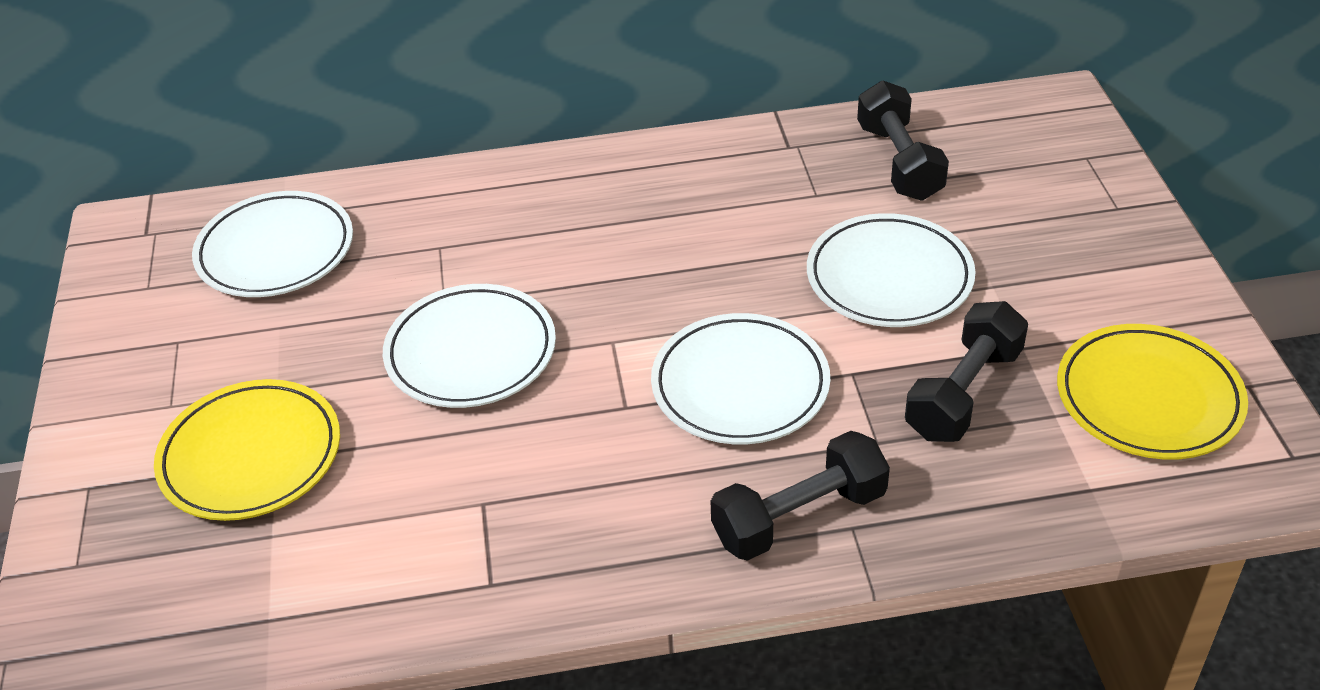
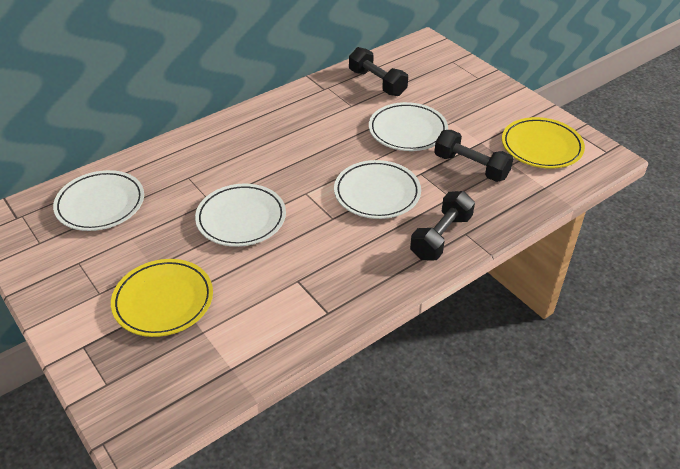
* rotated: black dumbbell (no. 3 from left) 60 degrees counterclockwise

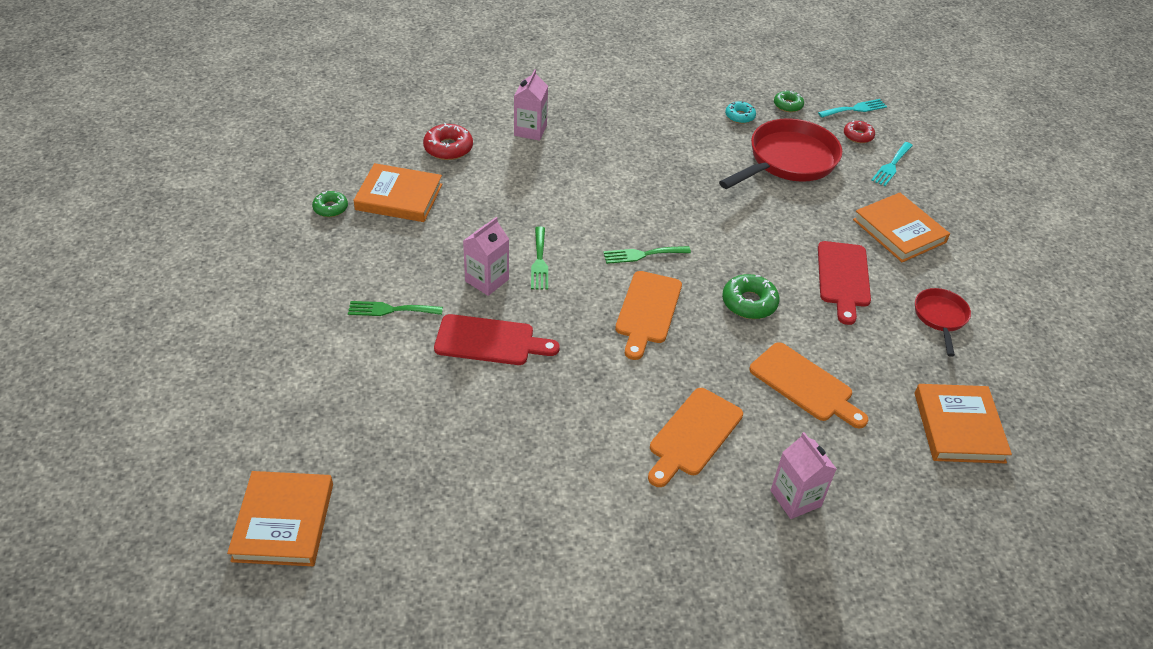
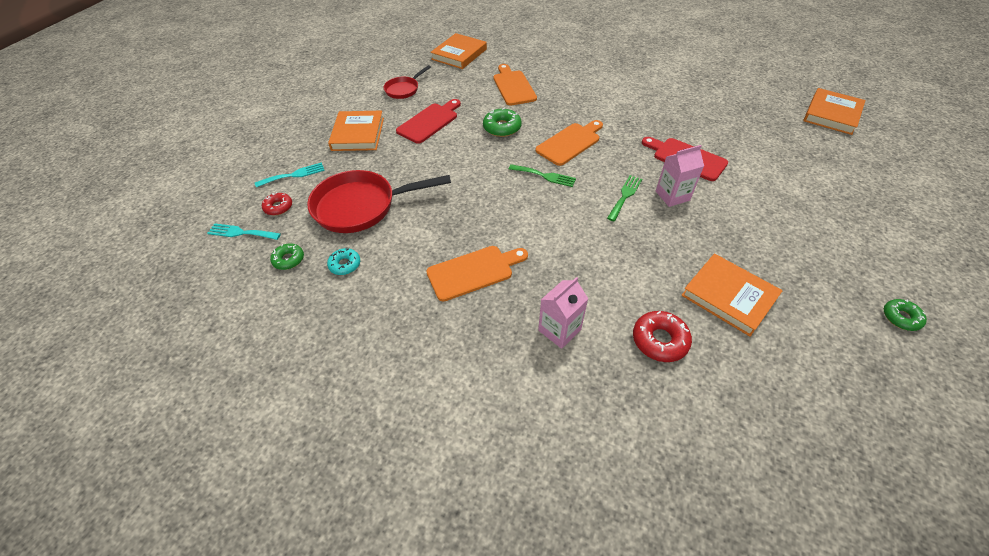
* gone: green fork (no. 1 from left)
* gone: pink carton (no. 3 from left)
* shifted: green donut (no. 1 from left in the first image) to green donut (no. 3 from left)
* shifted: orange cutting board (no. 2 from left in the first image) to orange cutting board (no. 1 from left)

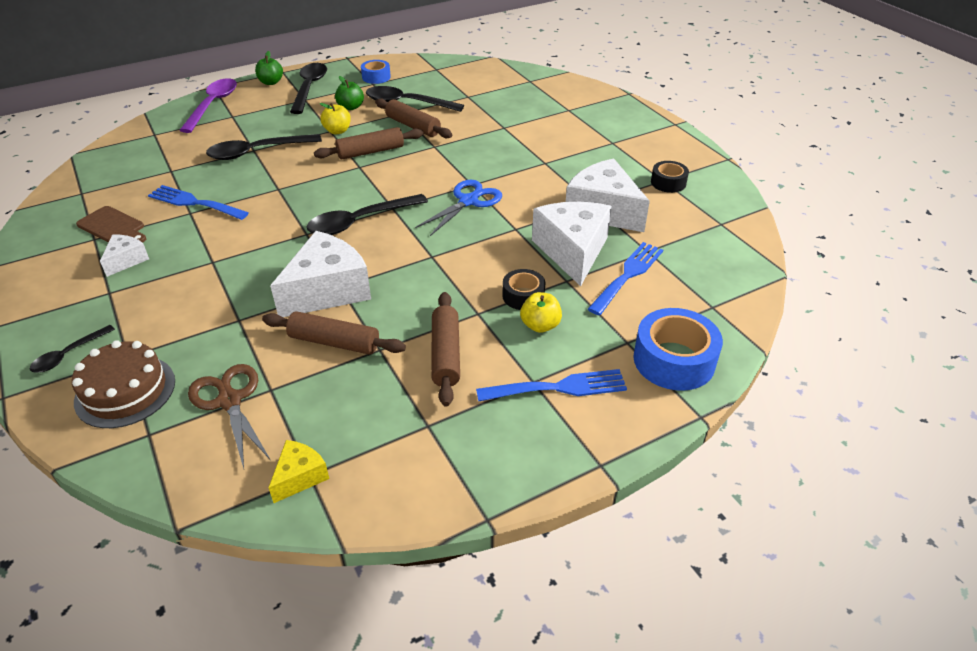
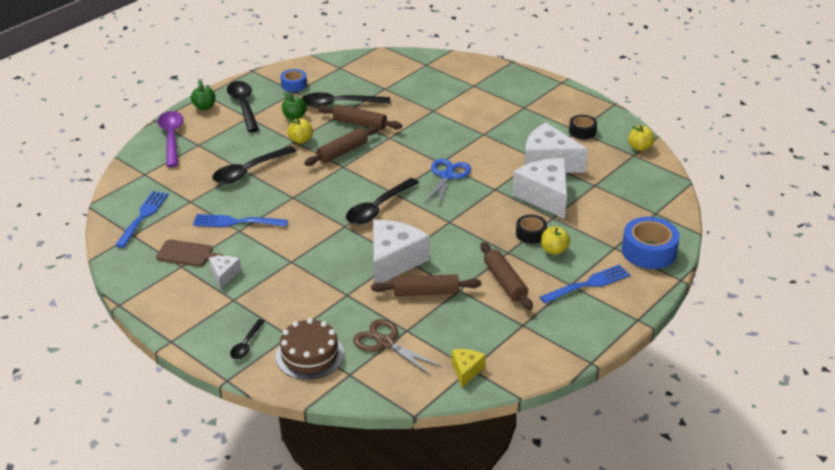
* new: yellow apple (no. 3 from left)
* shifted: blue fork (no. 3 from left in the first image) to blue fork (no. 1 from left)

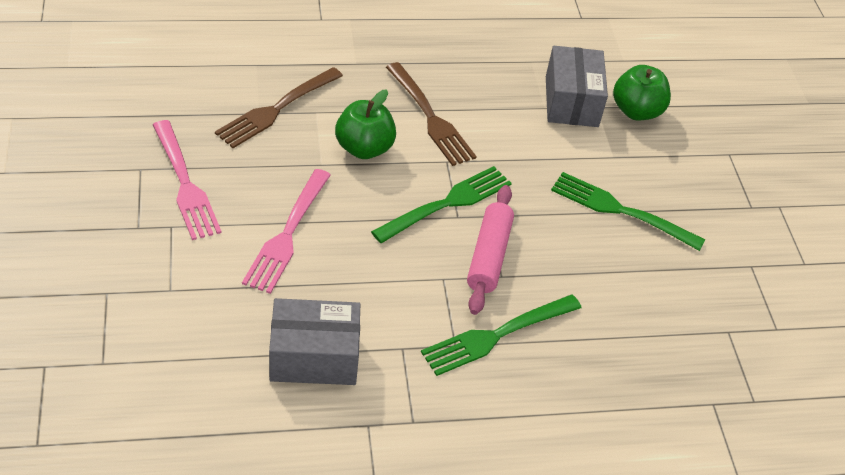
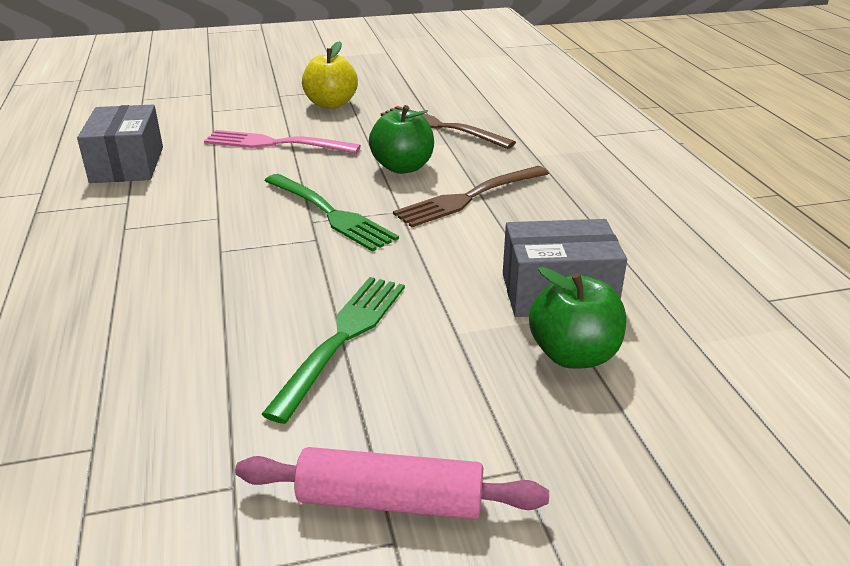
* gone: green fork (no. 2 from left)
* shifted: pink rolling pin
* swapped: pink fork (no. 1 from left) to yellow apple

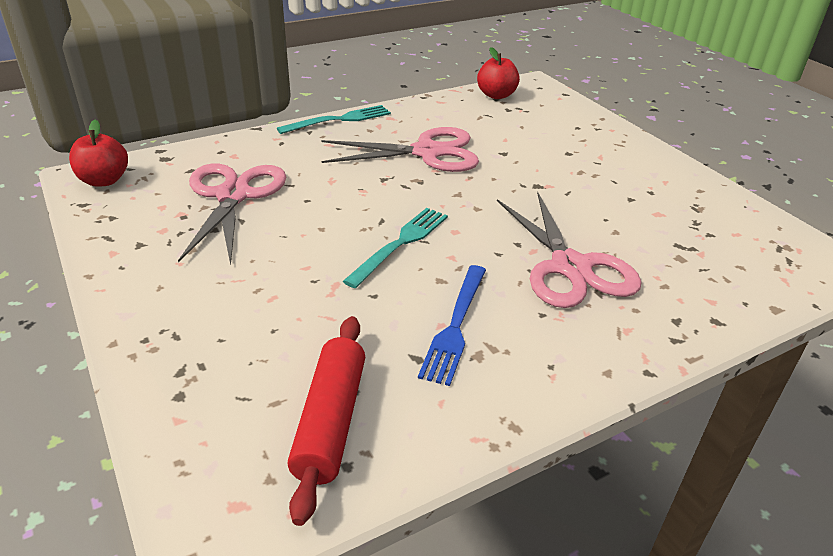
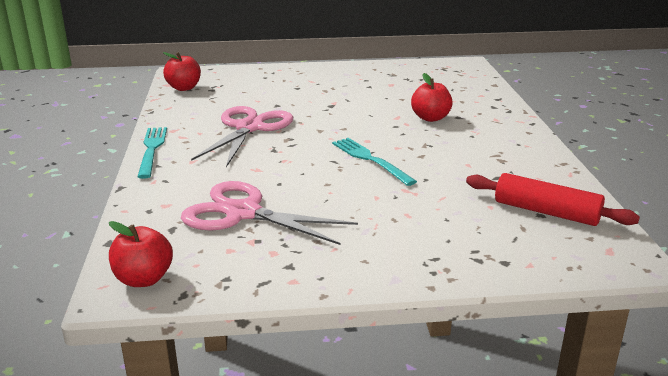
* gone: blue fork
* swapped: pink scissors (no. 3 from left) to red apple (no. 3 from left)

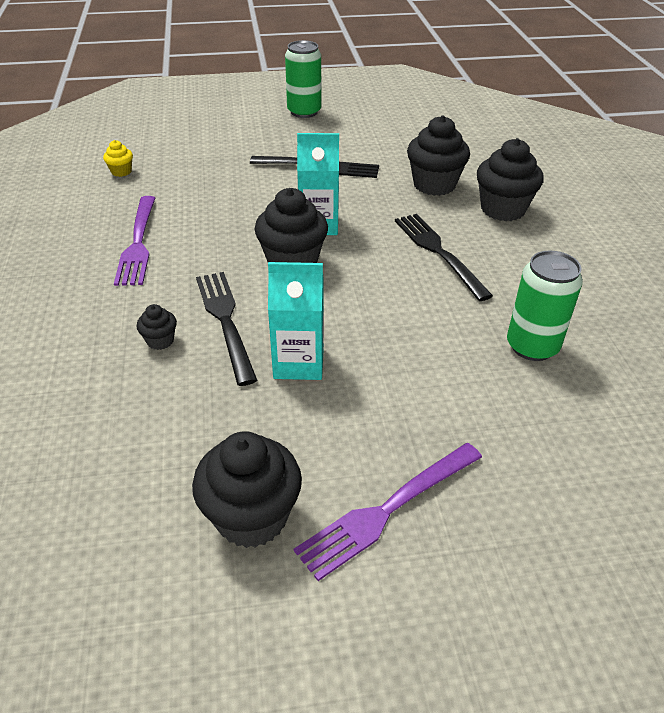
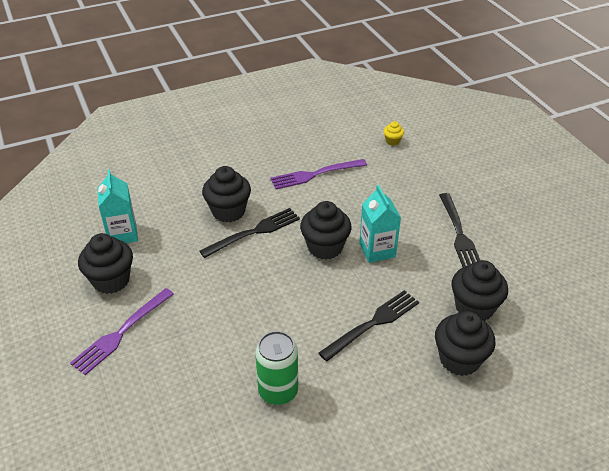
* gone: green can (no. 1 from left)
* shifted: turquoise carton (no. 1 from left)
* rotated: purple fork (no. 2 from left in the first image) 90 degrees counterclockwise
* scaled: black cupcake (no. 1 from left in the first image) x2.08

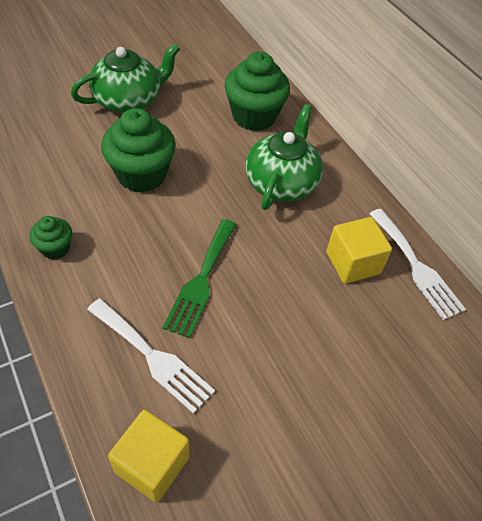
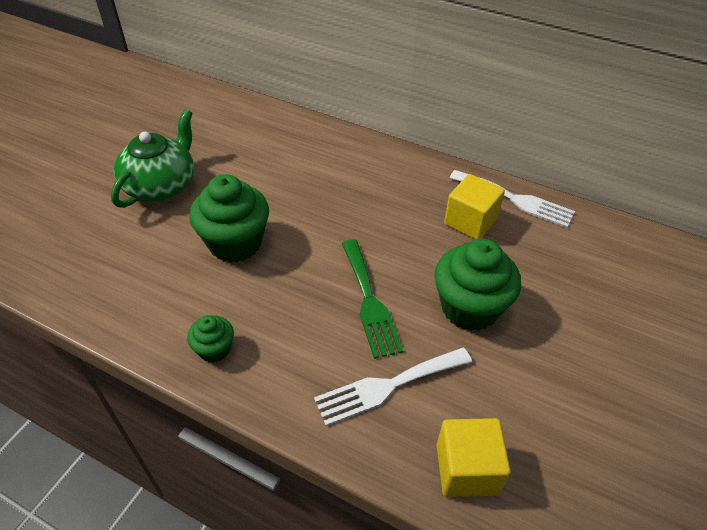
* gone: green teapot (no. 2 from left)
* shifted: green cupcake (no. 3 from left)
* rotated: white fork (no. 1 from left) 150 degrees clockwise

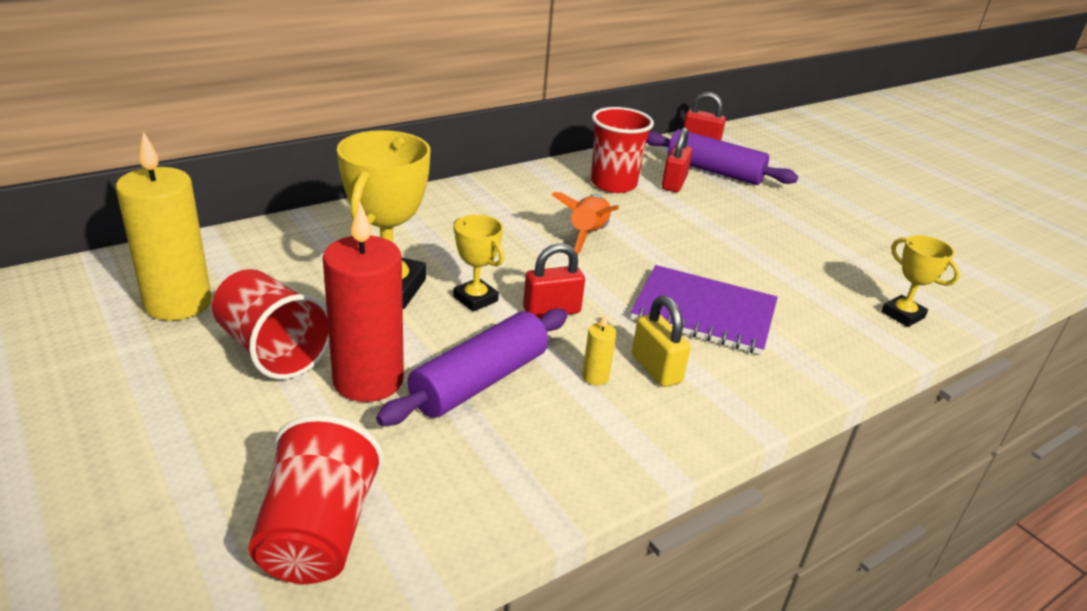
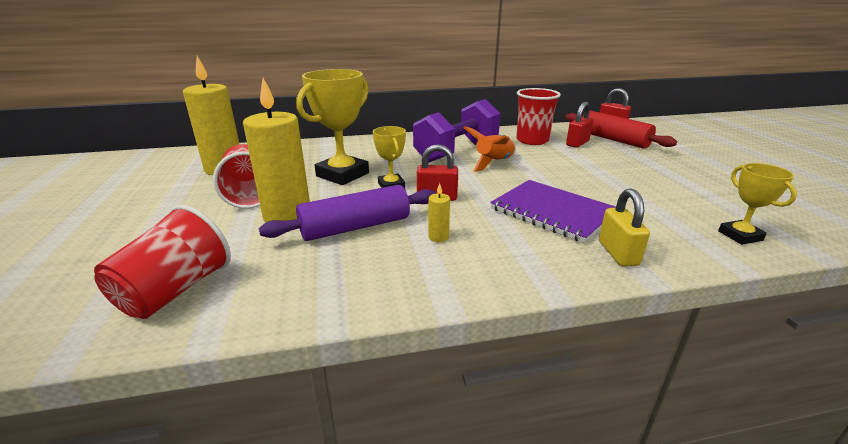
* new: purple dumbbell
* shifted: yellow padlock
* repainted: red candle to yellow candle (no. 2 from left)
* repainted: purple rolling pin (no. 2 from left) to red rolling pin

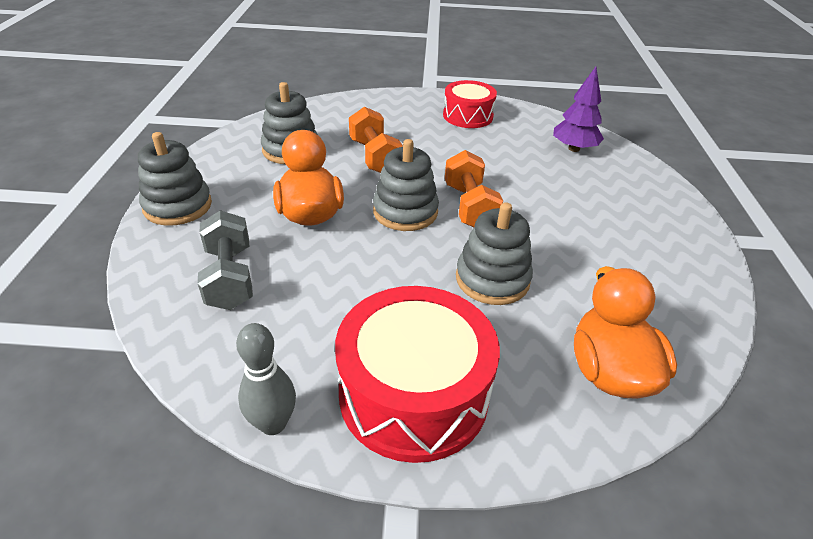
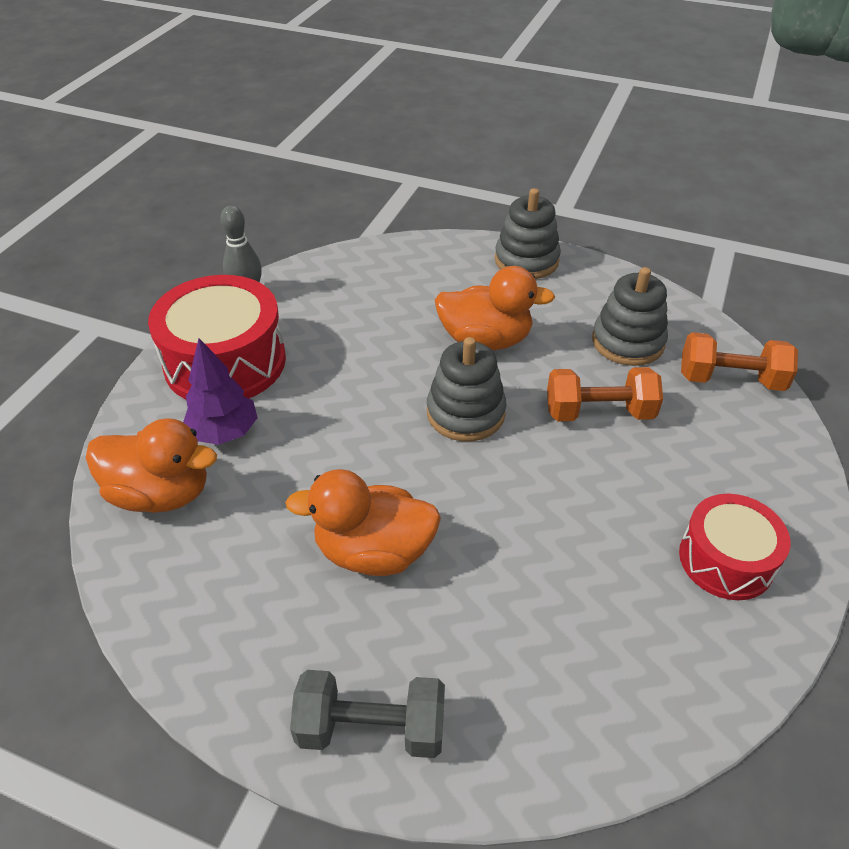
* gone: grey stacking toy (no. 4 from left)
* new: orange duck (no. 2 from left)
* shifted: grey dumbbell
* shifted: orange dumbbell (no. 2 from left)
* shifted: purple tree

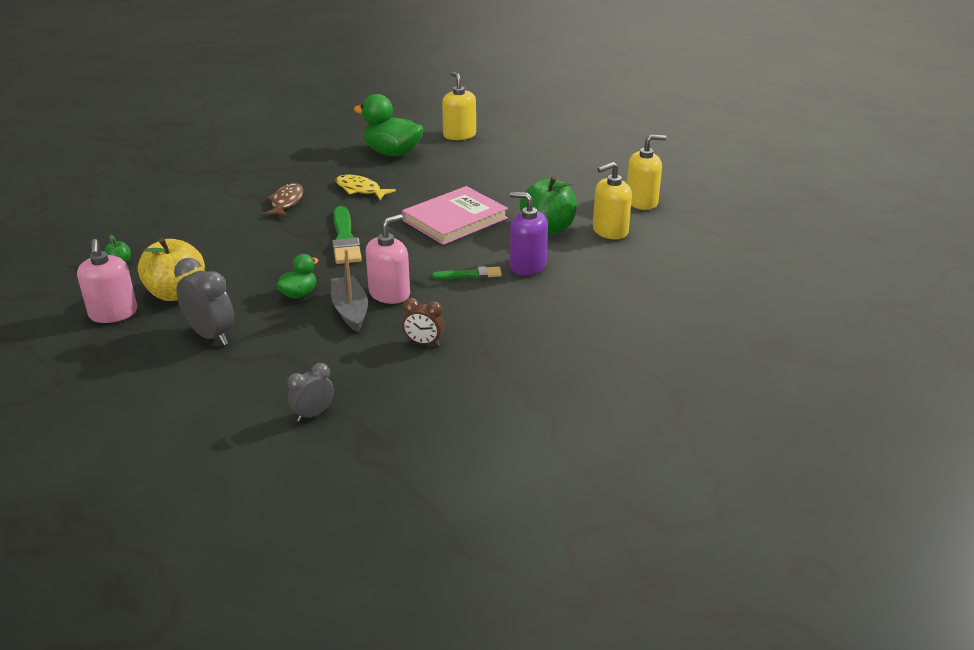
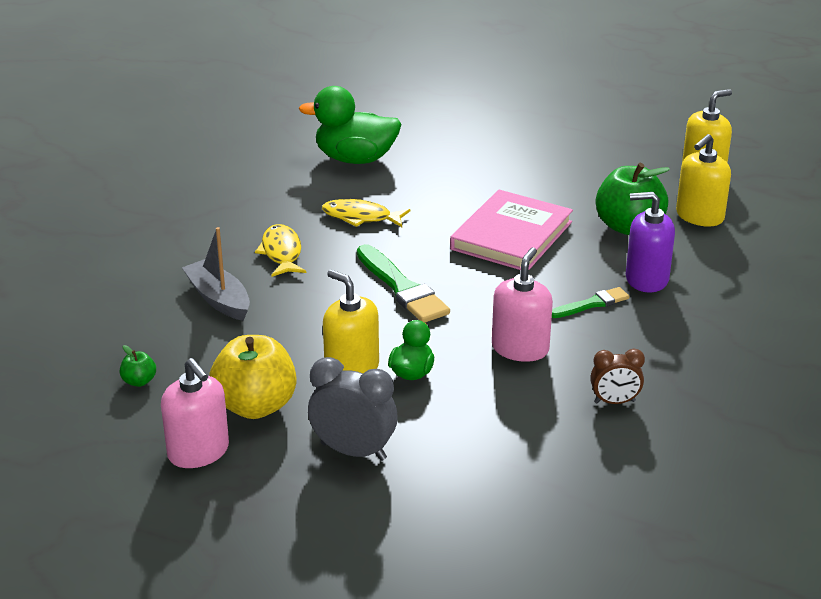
* gone: grey clock (no. 2 from left)
* shifted: grey boat
* shifted: yellow soap dispenser (no. 1 from left)
* repainted: brown fish to yellow fish (no. 1 from left)

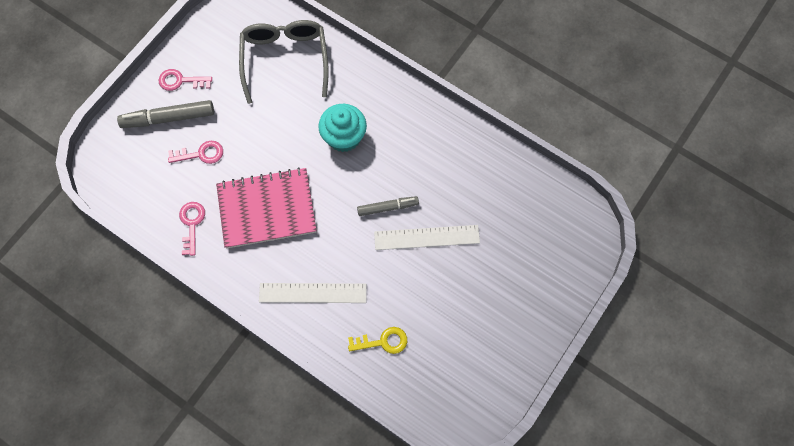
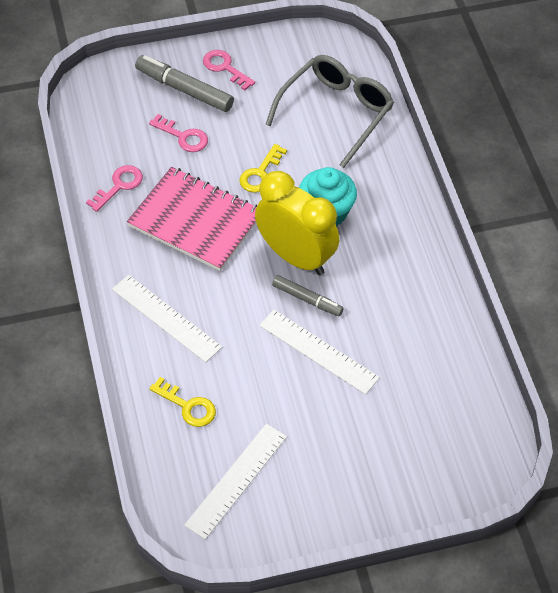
* new: white ruler (no. 2 from left)
* new: yellow key (no. 2 from left)
* new: yellow clock

